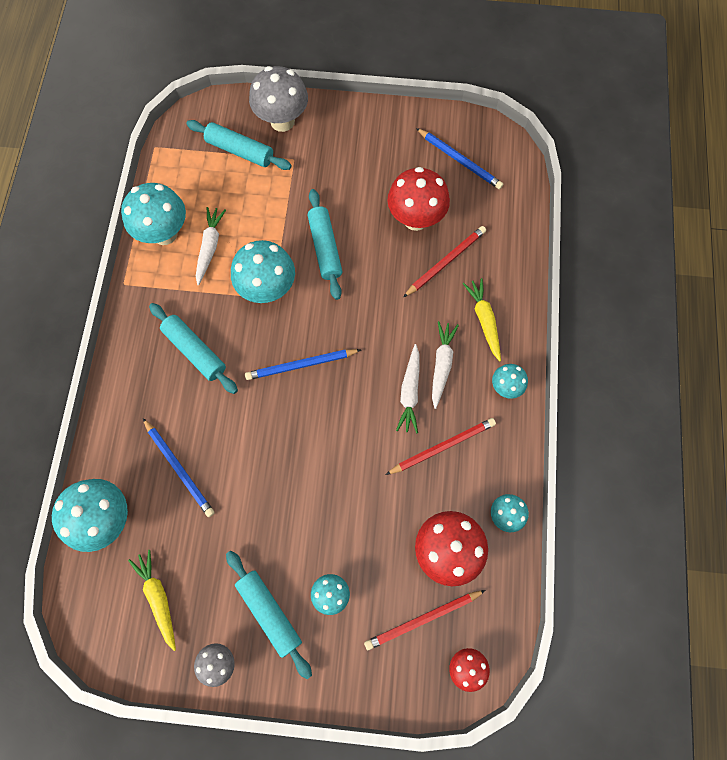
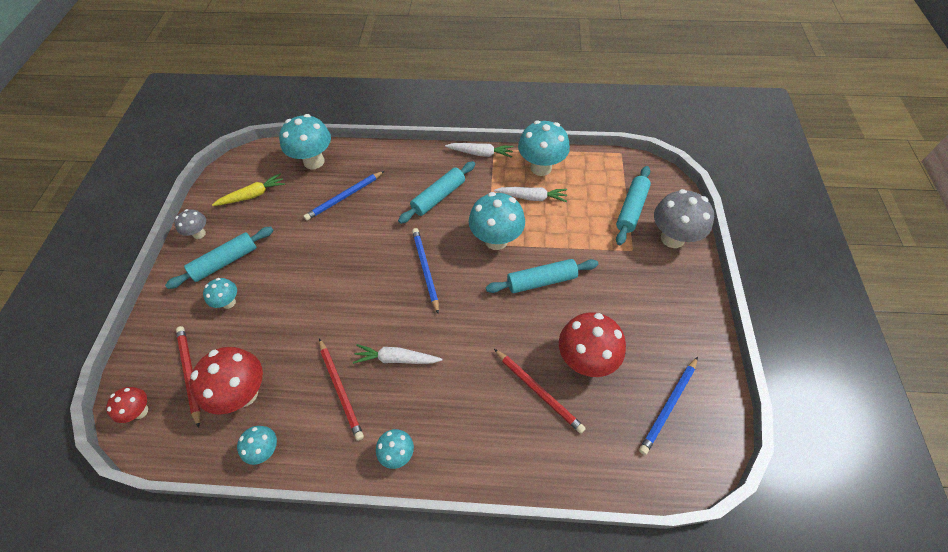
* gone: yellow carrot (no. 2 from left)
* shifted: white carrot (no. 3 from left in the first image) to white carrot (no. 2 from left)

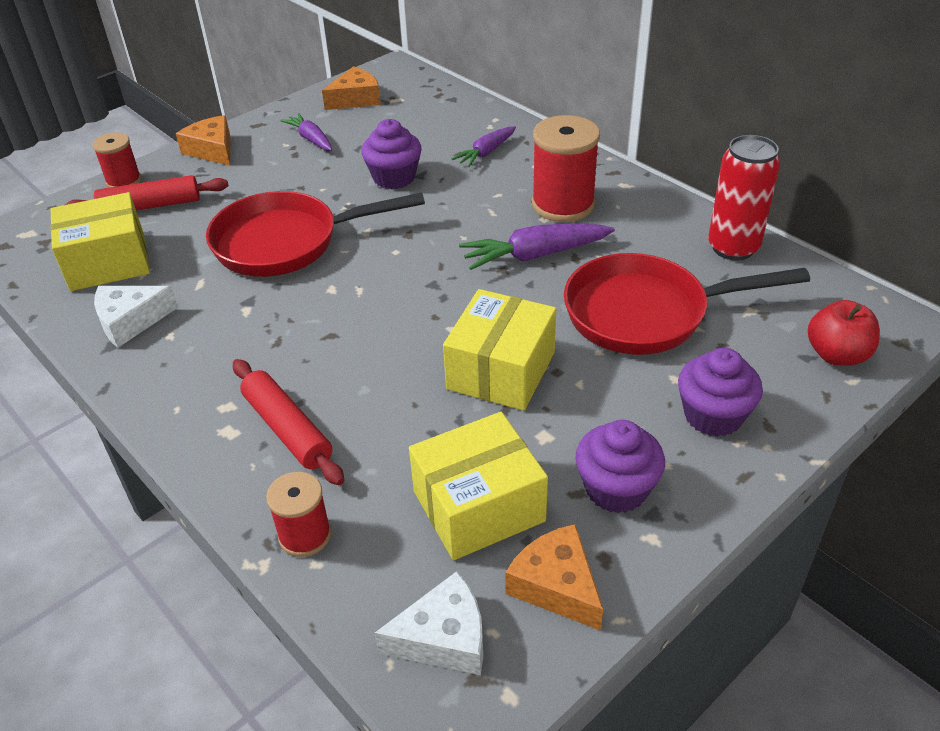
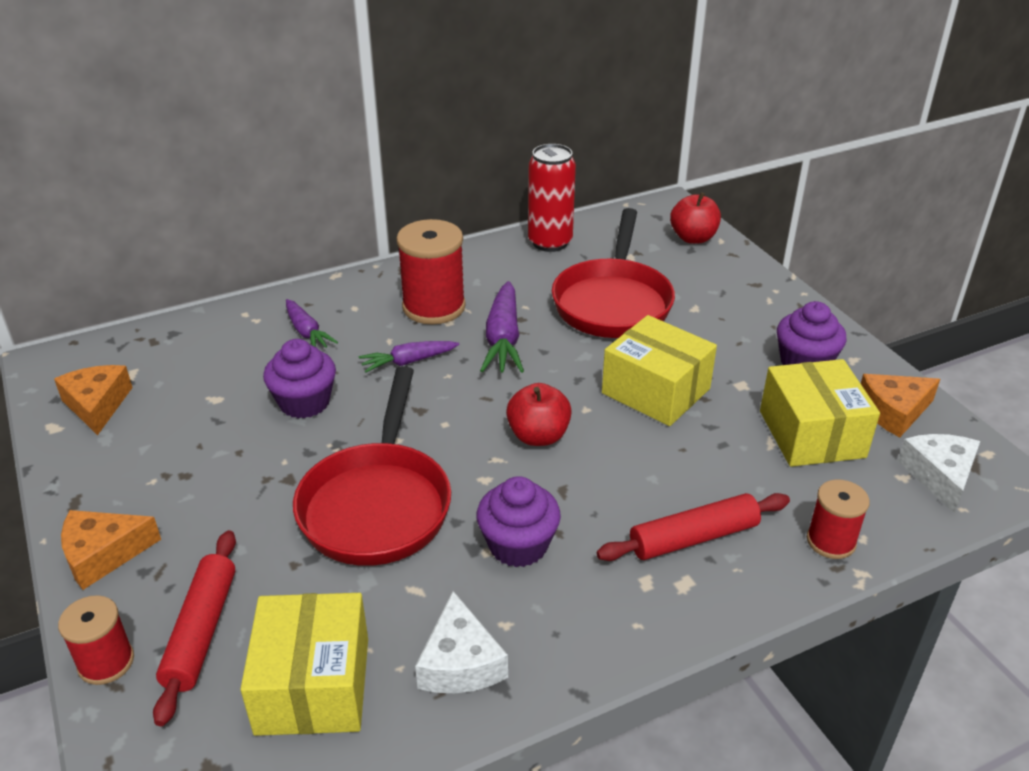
* new: red apple (no. 1 from left)
* shifted: purple carrot (no. 1 from left in the first image) to purple carrot (no. 2 from left)
* shifted: purple cupcake (no. 3 from left in the first image) to purple cupcake (no. 2 from left)

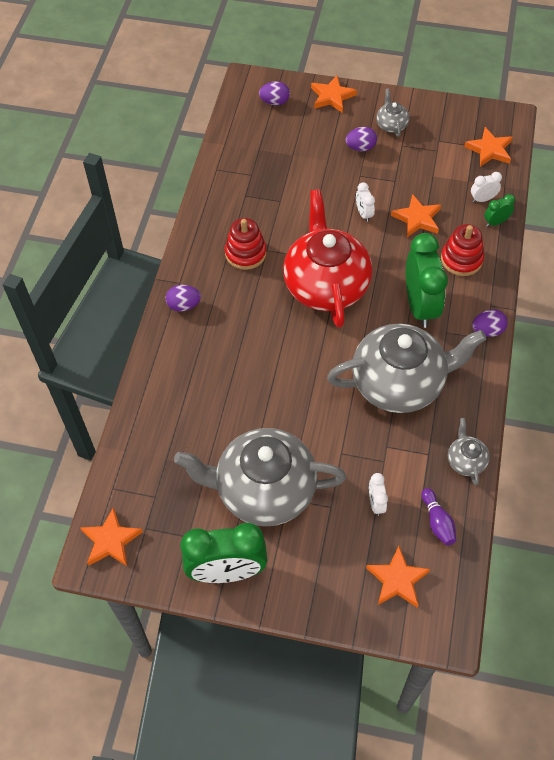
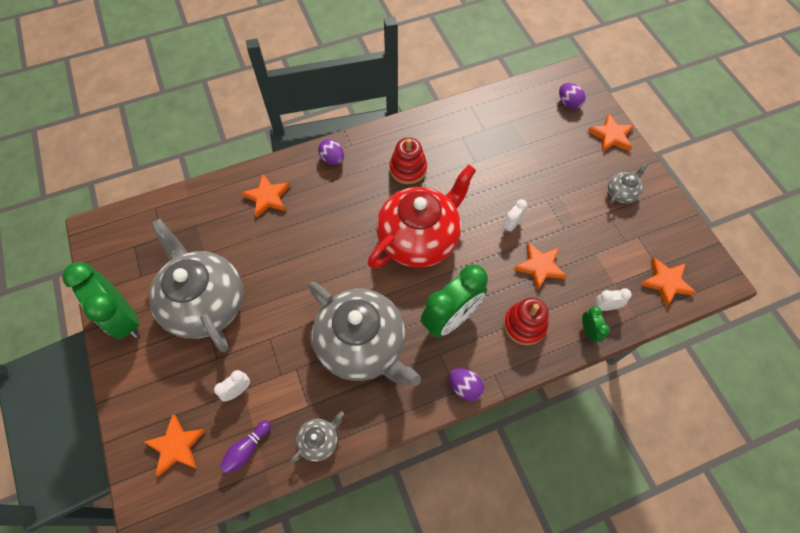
* gone: purple egg (no. 3 from left)
* shifted: orange star (no. 1 from left in the first image) to orange star (no. 2 from left)
* rotated: white clock (no. 3 from left) 45 degrees counterclockwise
* rotated: green clock (no. 3 from left) 45 degrees clockwise

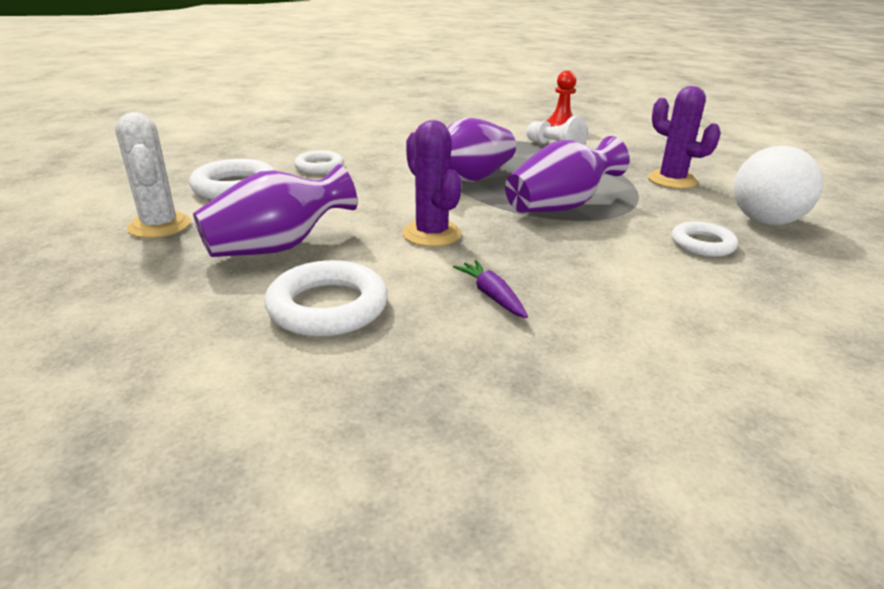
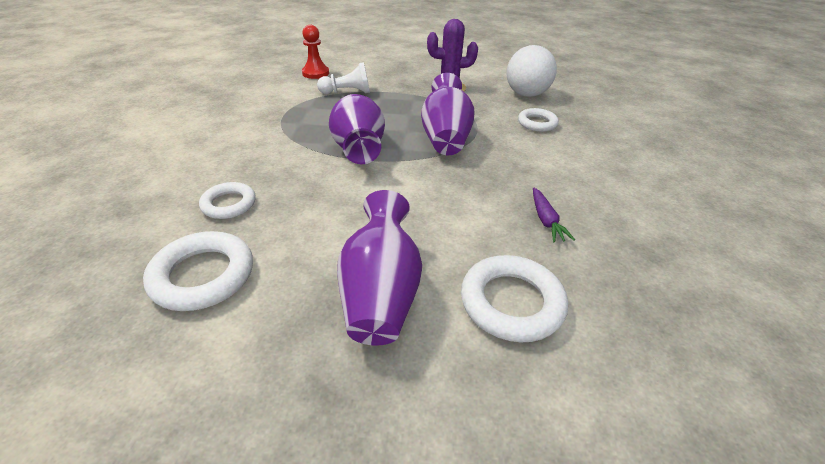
* gone: white cactus
* gone: purple cactus (no. 1 from left)
* rotated: purple carrot 105 degrees counterclockwise

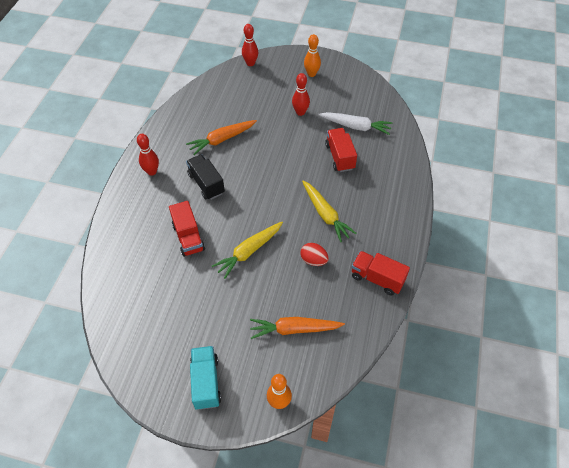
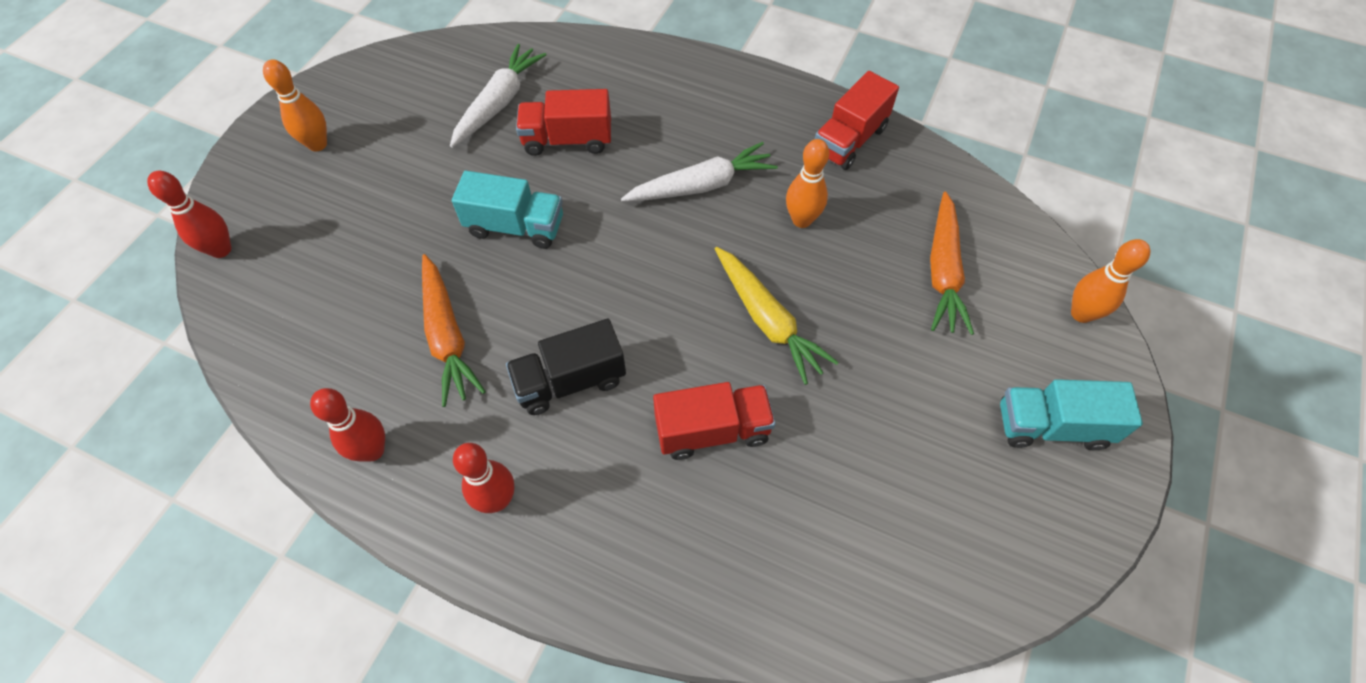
* new: turquoise truck (no. 1 from left)
* shifted: red bowling pin (no. 3 from left in the first image) to red bowling pin (no. 2 from left)
* swapped: red egg to orange bowling pin (no. 2 from left)
* repainted: yellow carrot (no. 2 from left) to white carrot (no. 2 from left)

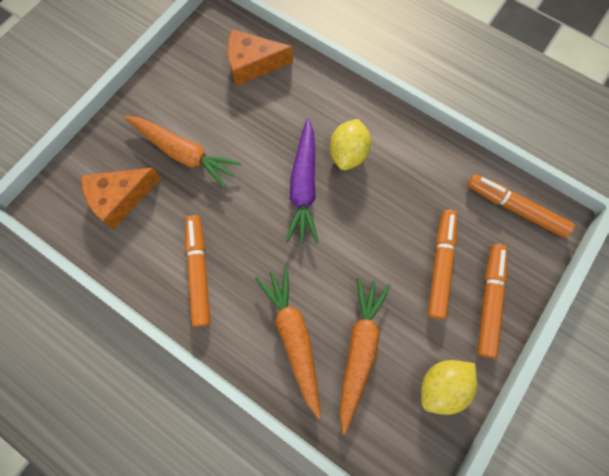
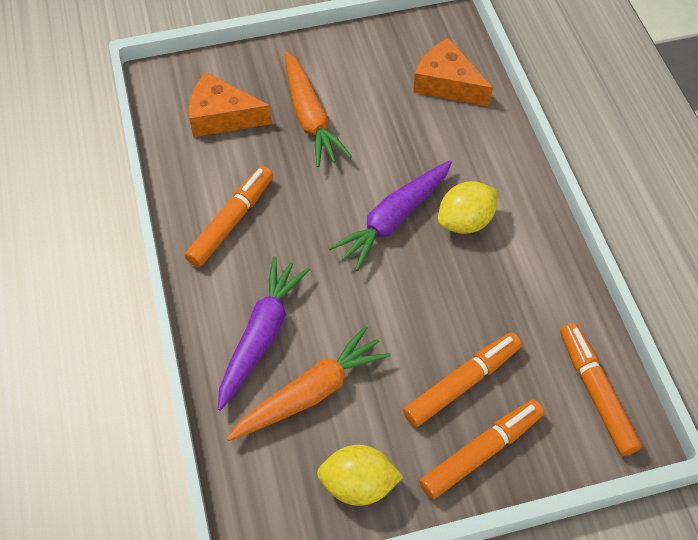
* repainted: orange carrot (no. 2 from left) to purple carrot (no. 1 from left)

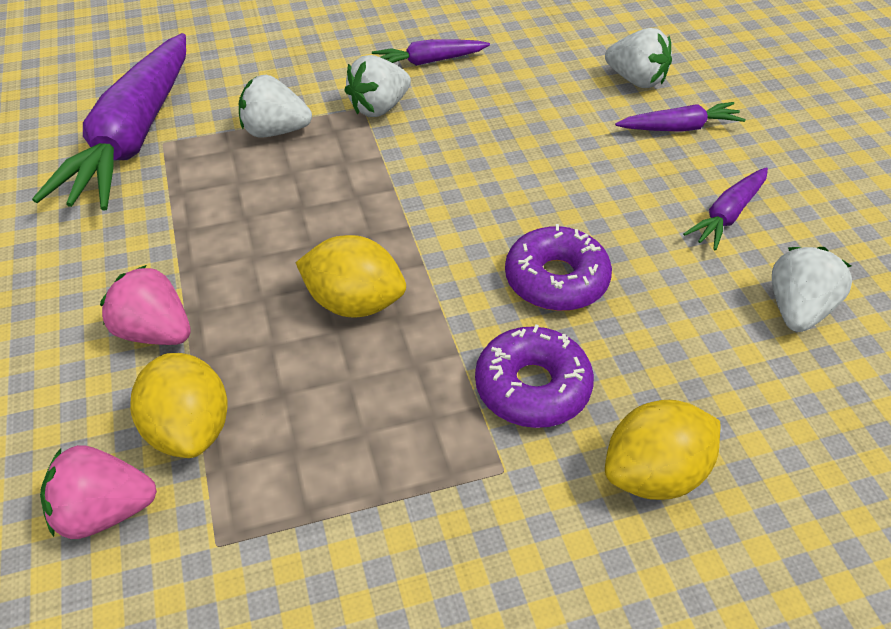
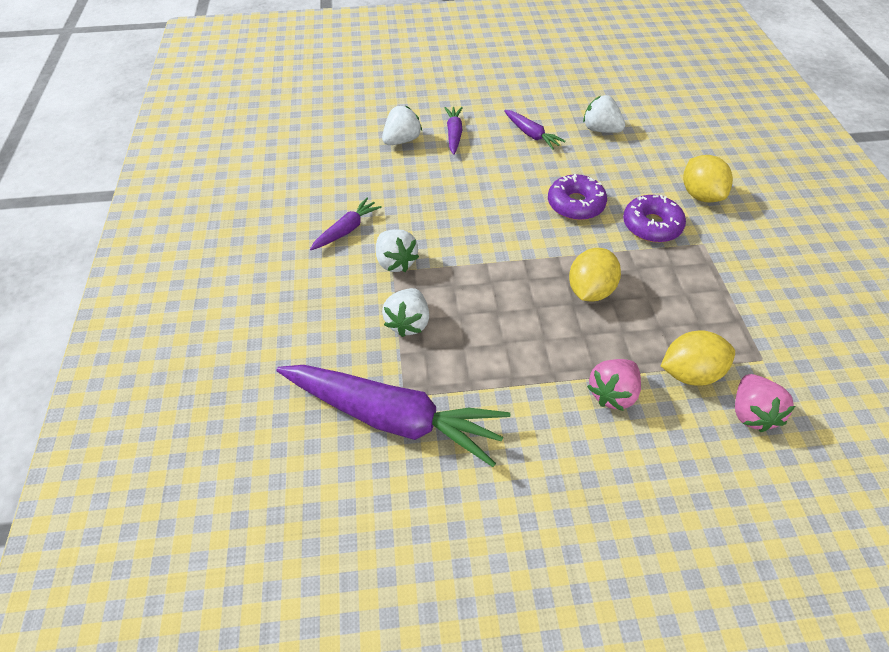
* rotated: purple carrot (no. 2 from left in the first image) 135 degrees counterclockwise

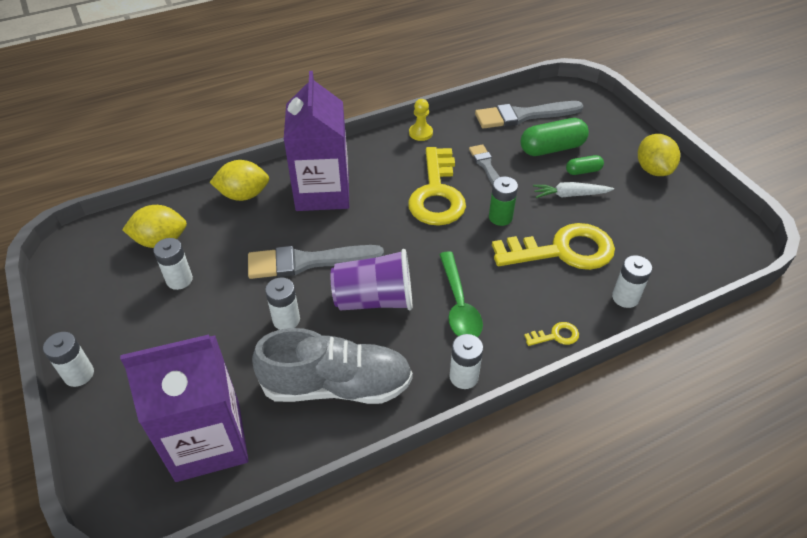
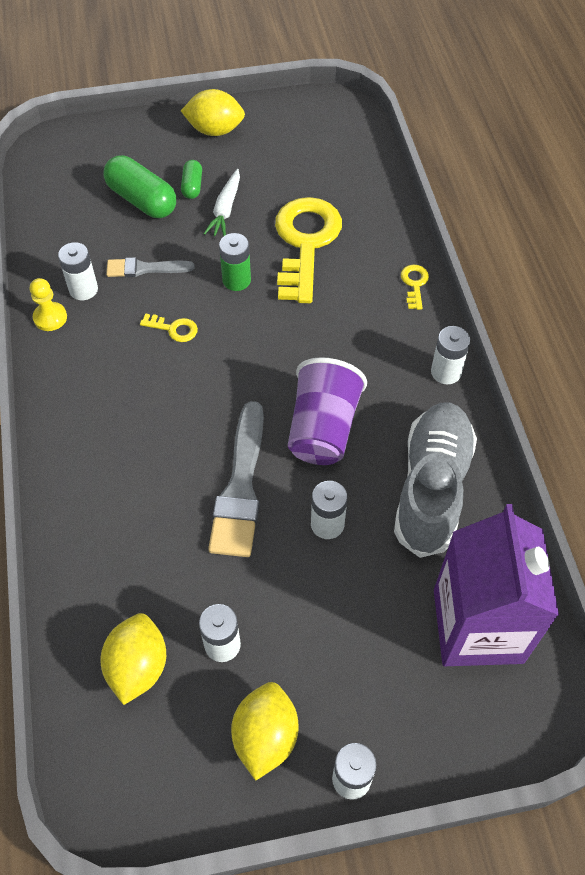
* gone: purple carton (no. 2 from left)
* gone: green spoon
* gone: grey brush (no. 3 from left)
* shifted: yellow lemon (no. 2 from left in the first image) to yellow lemon (no. 3 from left)
* shifted: white battery (no. 5 from left in the first image) to white battery (no. 1 from left)
* rotated: green capsule (no. 1 from left) 45 degrees counterclockwise
* scaled: yellow key (no. 1 from left) x0.41

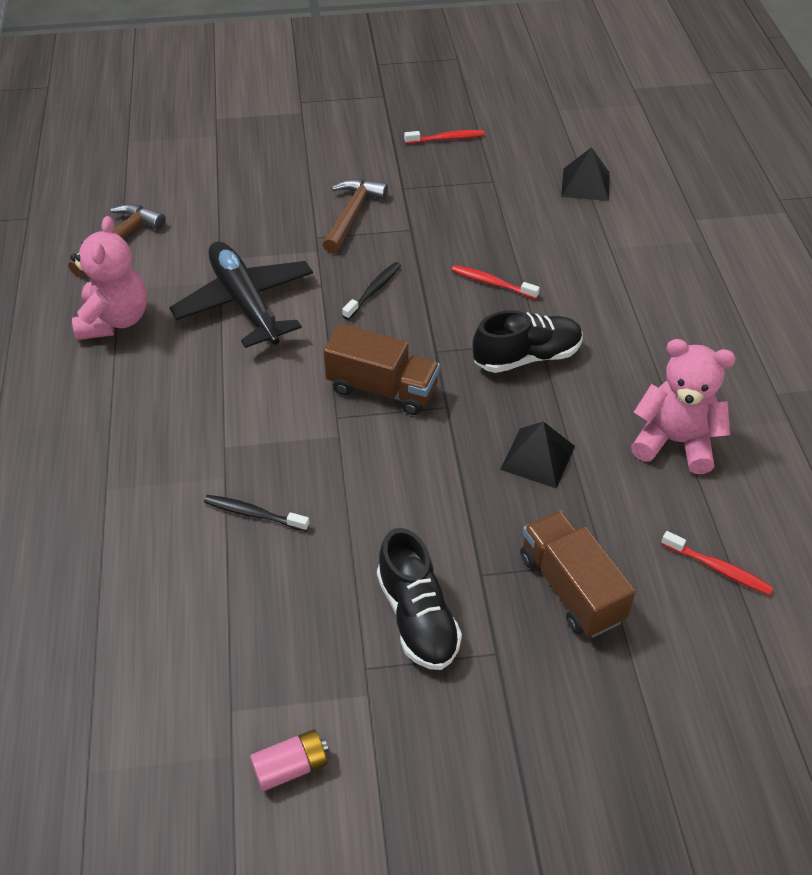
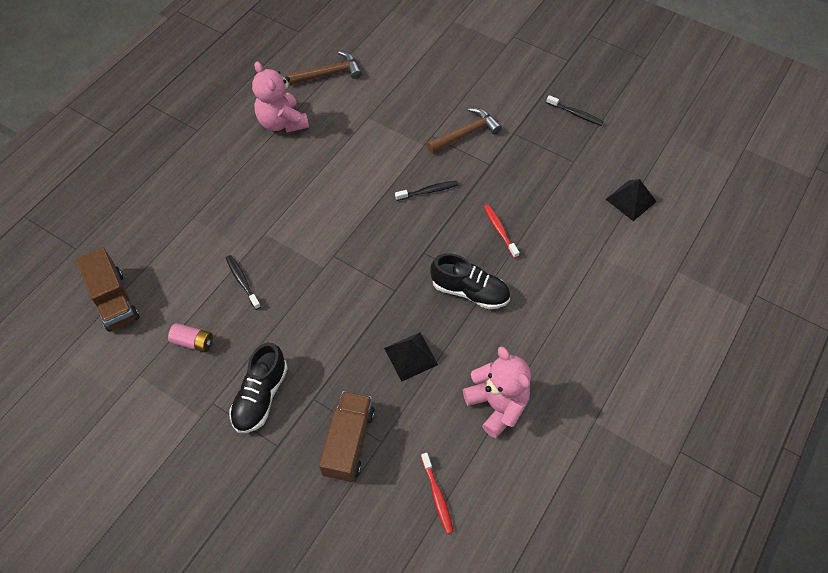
* gone: black plane
* shifted: pink battery
* shifted: brown truck (no. 1 from left)
* repainted: red toothbrush (no. 1 from left) to black toothbrush (no. 3 from left)
* rotated: pink teddy bear (no. 1 from left) 105 degrees clockwise

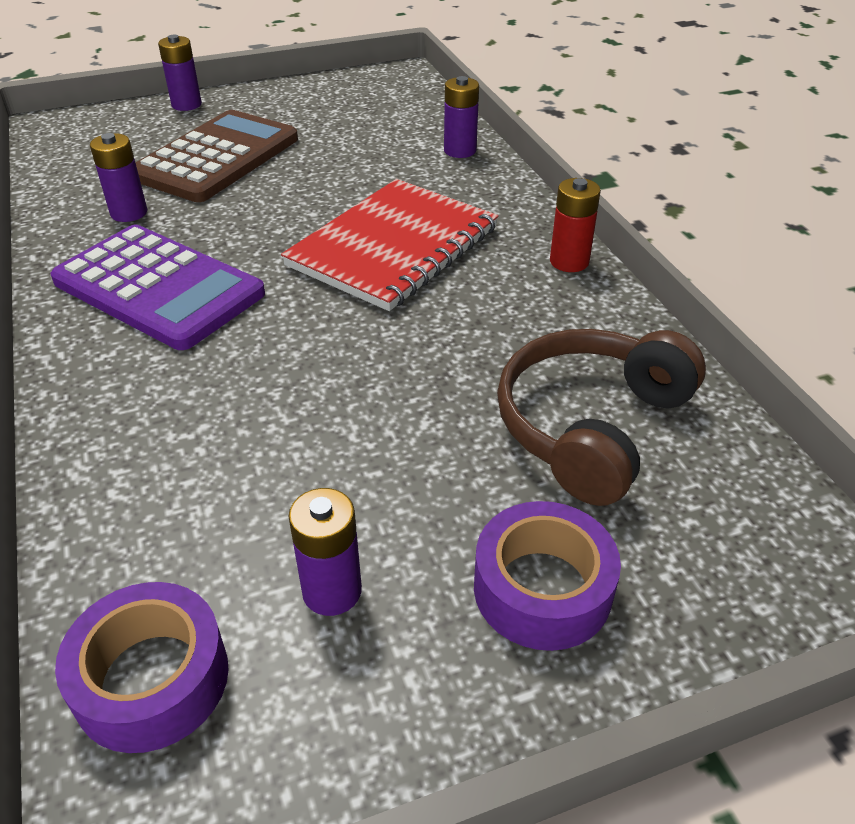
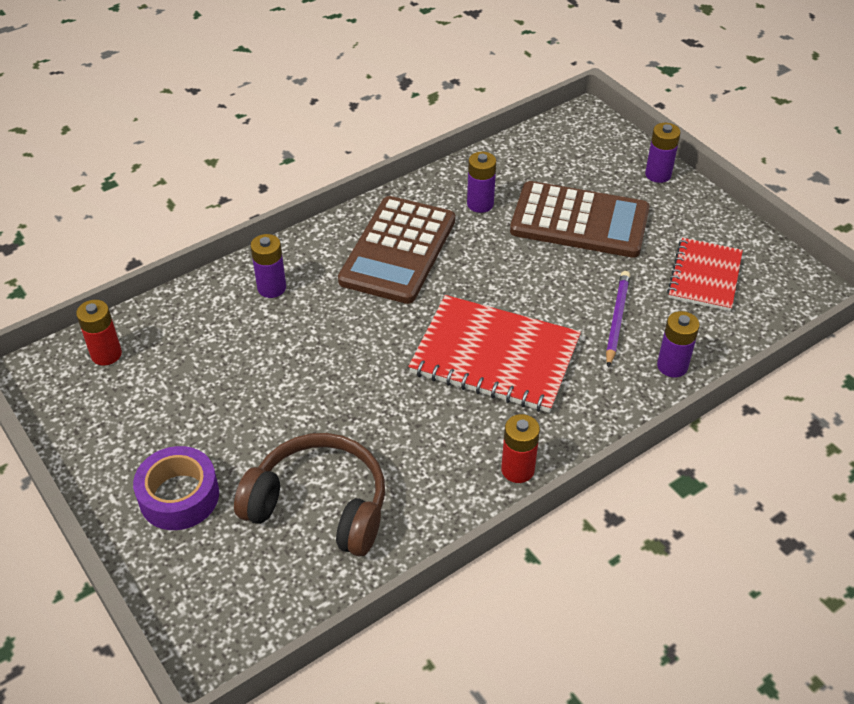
* new: purple pencil
* new: red notebook (no. 2 from left)
* shifted: purple battery (no. 3 from left in the first image) to purple battery (no. 1 from left)
* swapped: purple tape (no. 1 from left) to red battery (no. 1 from left)
* repainted: purple calculator to brown calculator (no. 1 from left)

